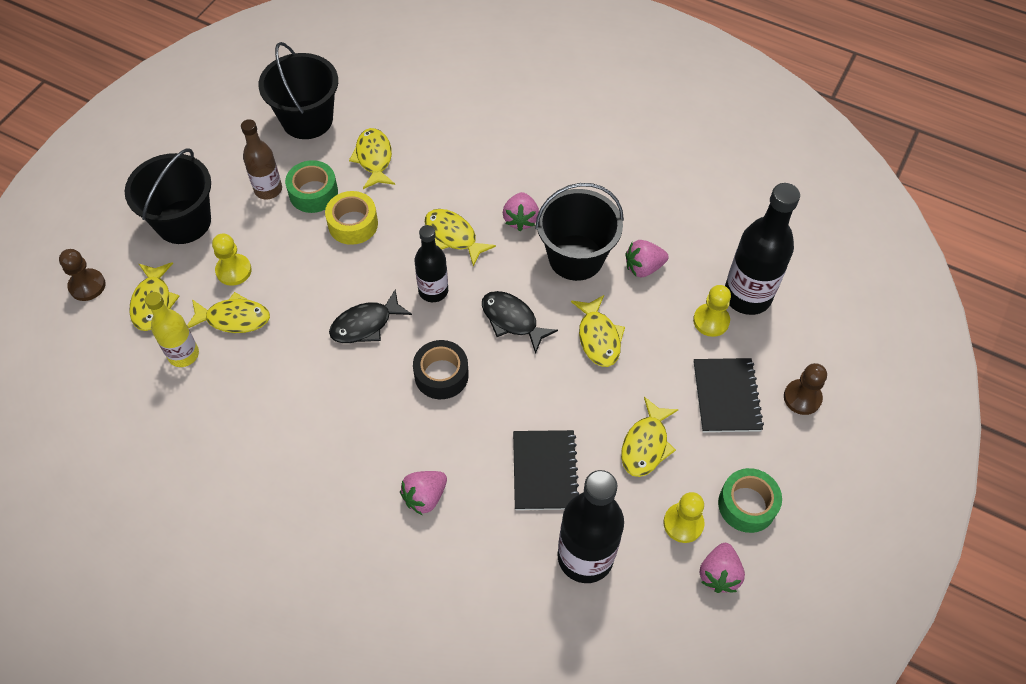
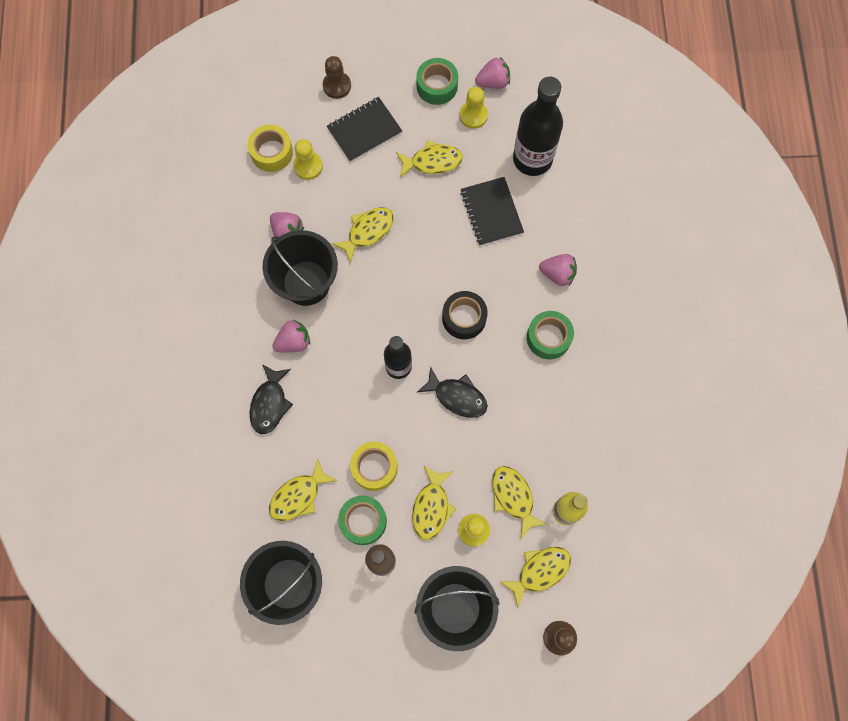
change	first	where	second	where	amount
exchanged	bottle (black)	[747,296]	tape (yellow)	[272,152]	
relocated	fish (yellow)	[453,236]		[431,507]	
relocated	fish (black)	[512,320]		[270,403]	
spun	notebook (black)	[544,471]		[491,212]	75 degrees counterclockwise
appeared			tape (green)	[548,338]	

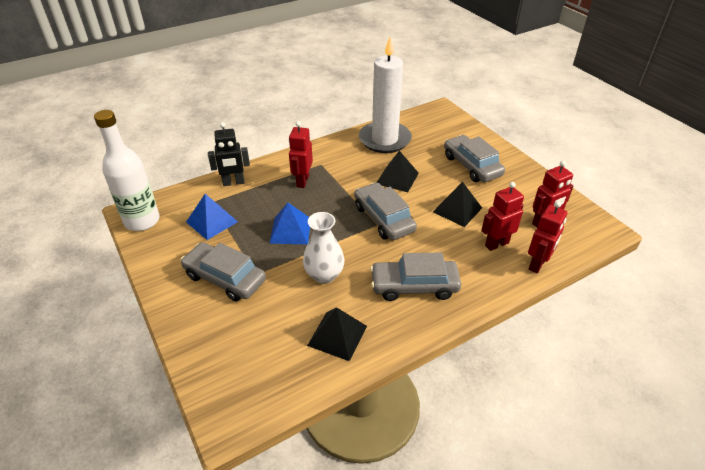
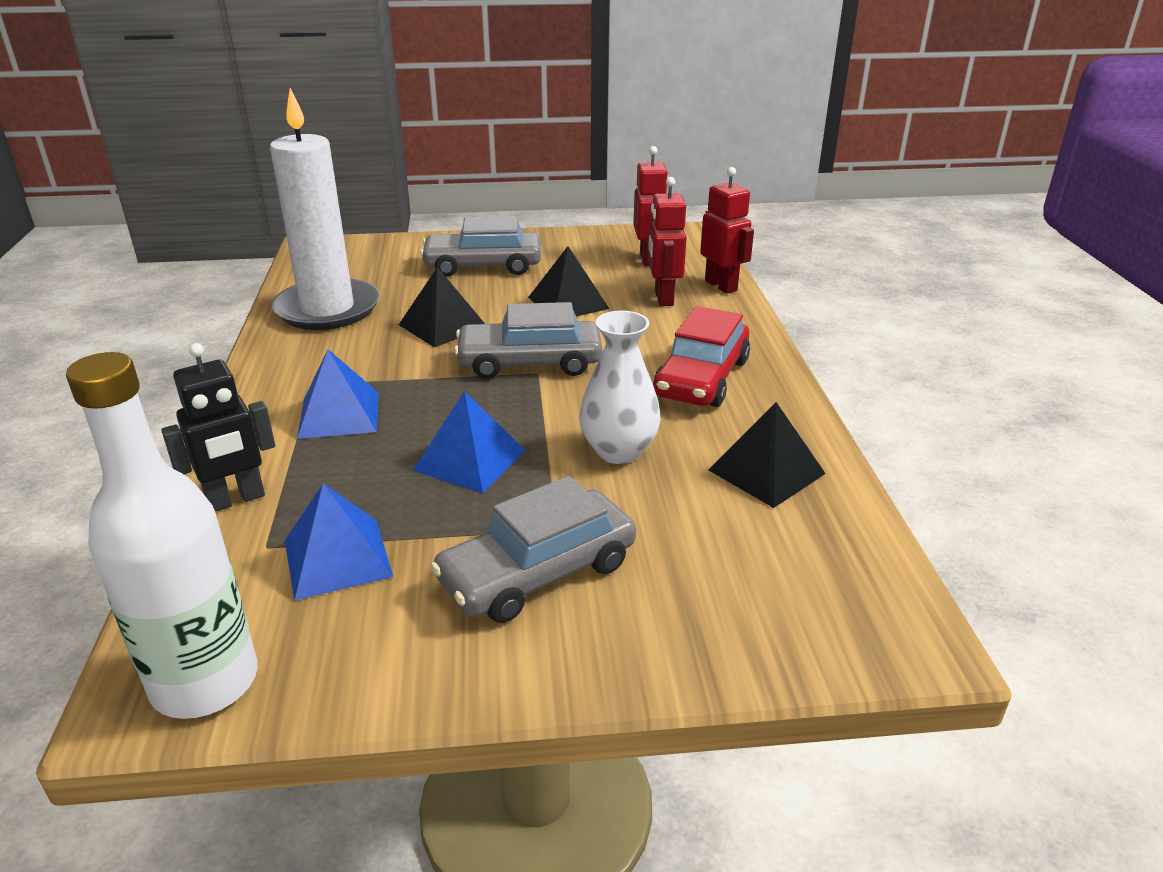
change	first	where	second	where	amount
exchanged	robot (red)	[302,181]	pyramid (blue)	[339,414]	
spun	robot (black)	[233,183]		[236,500]	45 degrees clockwise
colour	car (grey)	[414,286]	car (red)	[701,378]	

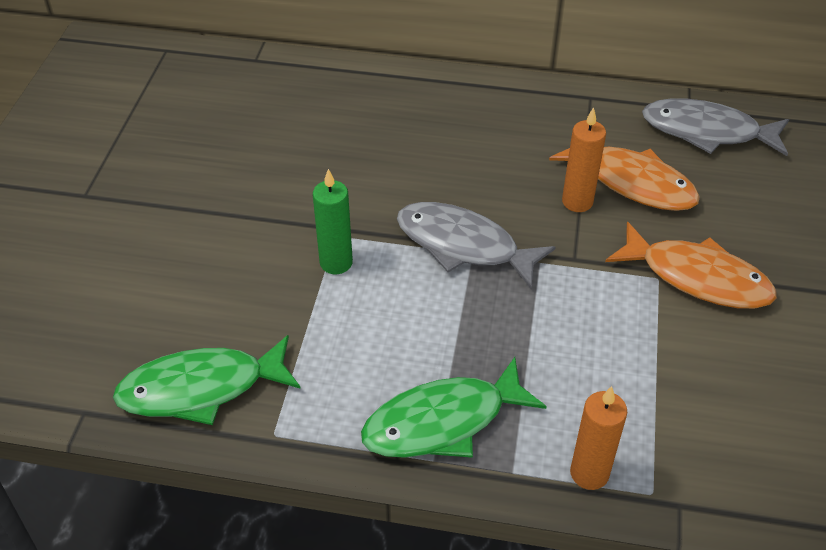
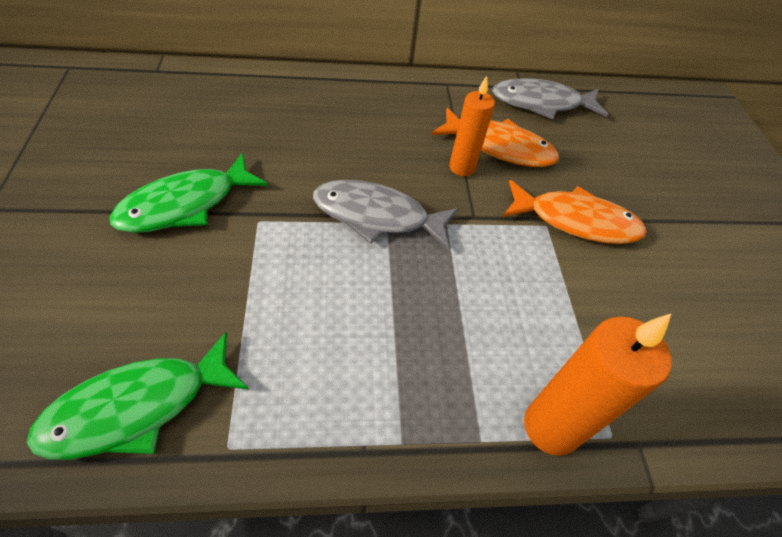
change	first	where	second	where	amount
missing	candle (green)	[336,263]			
relocated	fish (green)	[443,422]		[185,204]	
size	candle (orange)	[589,473]		[551,427]	x1.51

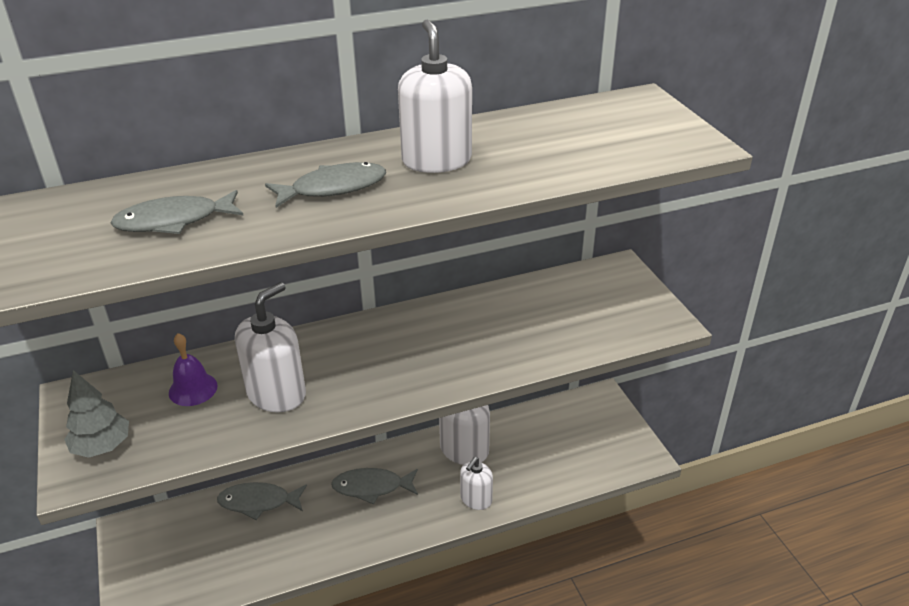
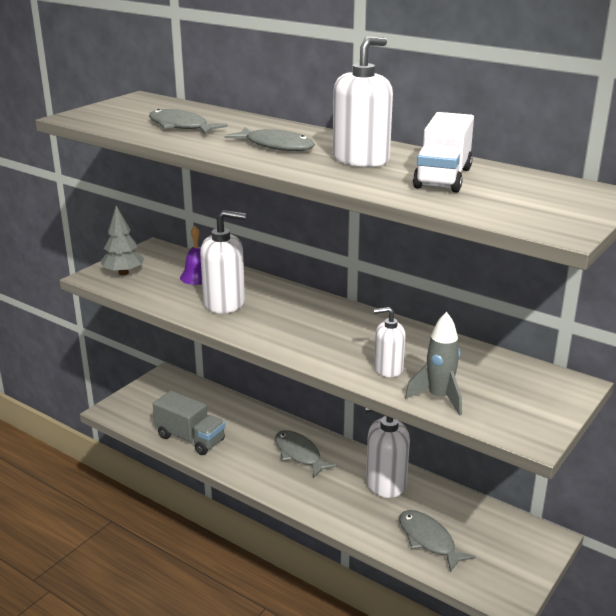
change	first	where	second	where	amount
relocated	soap dispenser (white)	[476,499]		[388,369]	
relocated	fish (grey)	[258,502]		[428,540]	
appeared			truck (white)	[442,178]	
appeared			rocket (grey)	[439,398]	
appeared			truck (grey)	[190,438]	

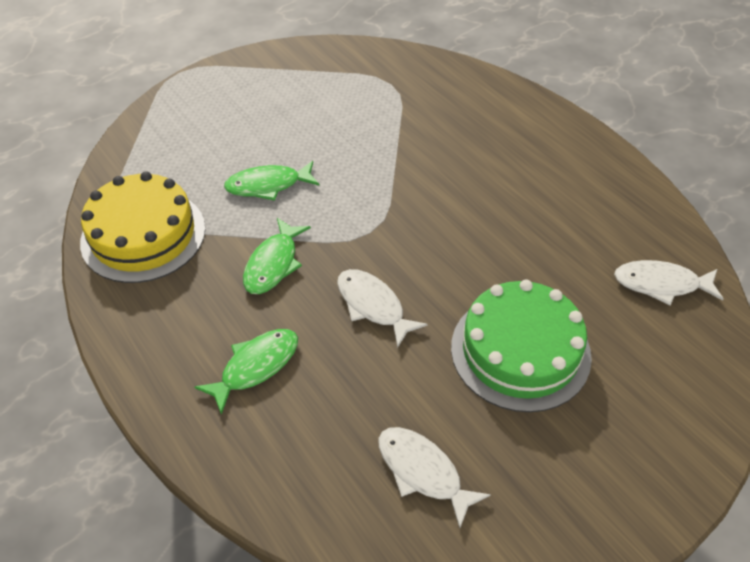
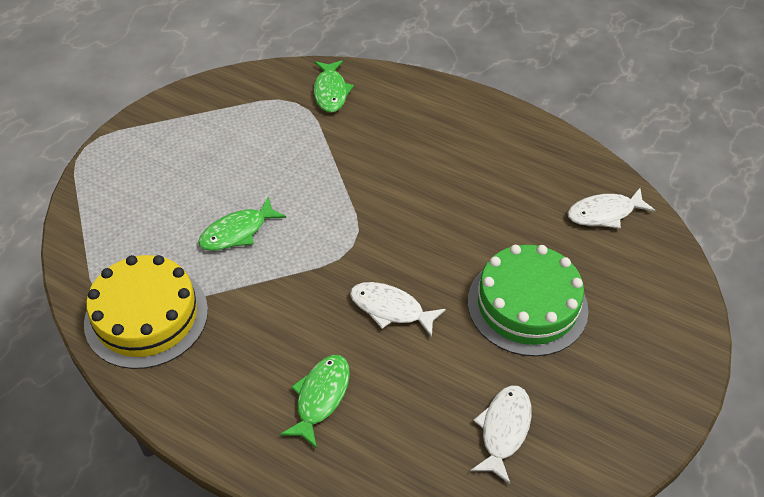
change	first	where	second	where	amount
relocated	fish (green)	[273,264]		[330,92]	
spun	fish (white)	[423,472]		[504,430]	90 degrees clockwise

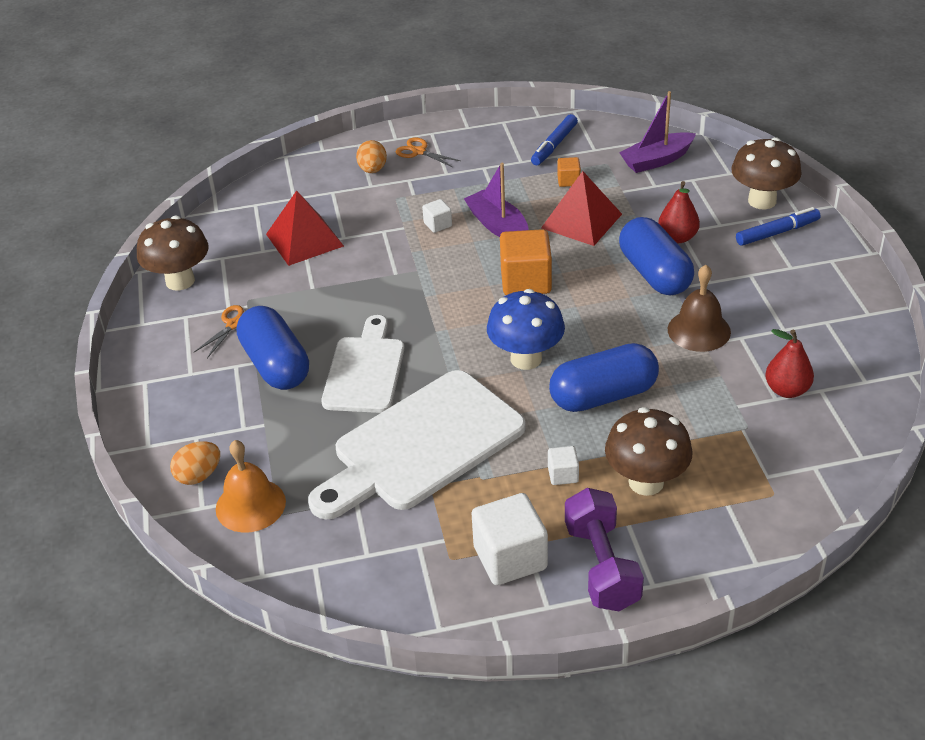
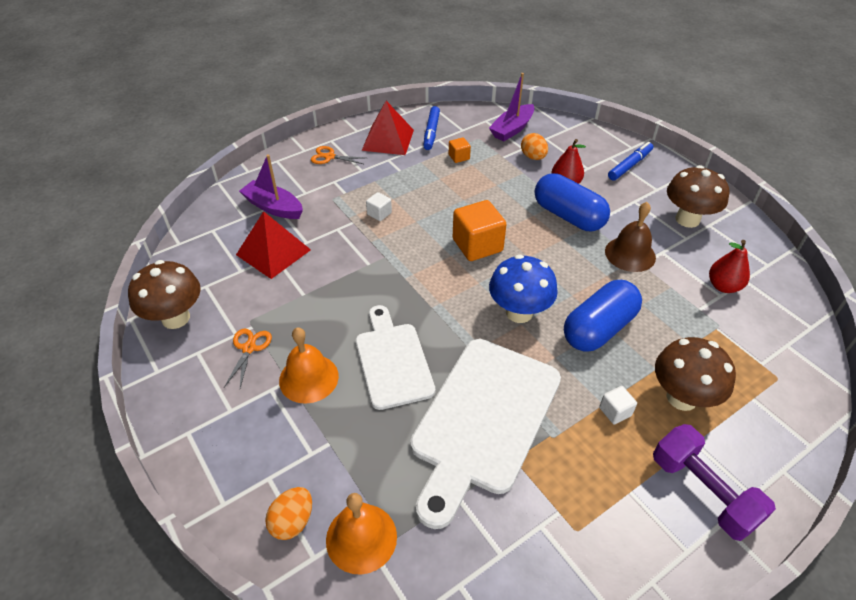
change	first	where	second	where	amount
relocated	mushroom (brown)	[762,201]		[687,219]	
relocated	egg (orange)	[372,170]		[533,157]	
relocated	boat (purple)	[498,226]		[273,207]	
relocated	pyramid (red)	[581,221]		[388,140]	
exchanged	capsule (blue)	[275,365]	bell (orange)	[308,378]	
missing	cube (white)	[510,558]			

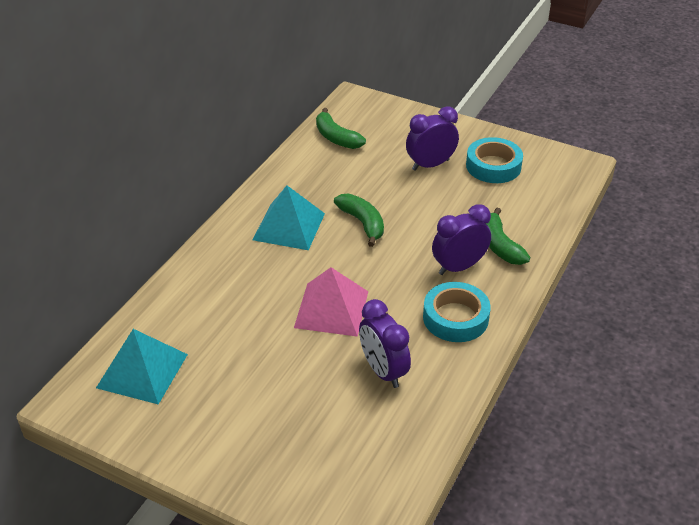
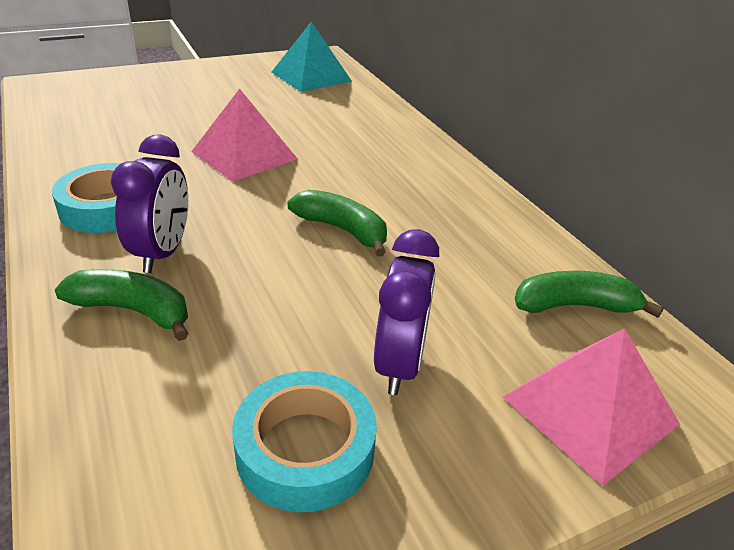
change	first	where	second	where	amount
missing	pyramid (turquoise)	[289,226]			
spun	banana (green)	[362,223]		[342,230]	150 degrees counterclockwise
missing	clock (purple)	[383,371]			
appeared			pyramid (pink)	[590,410]	

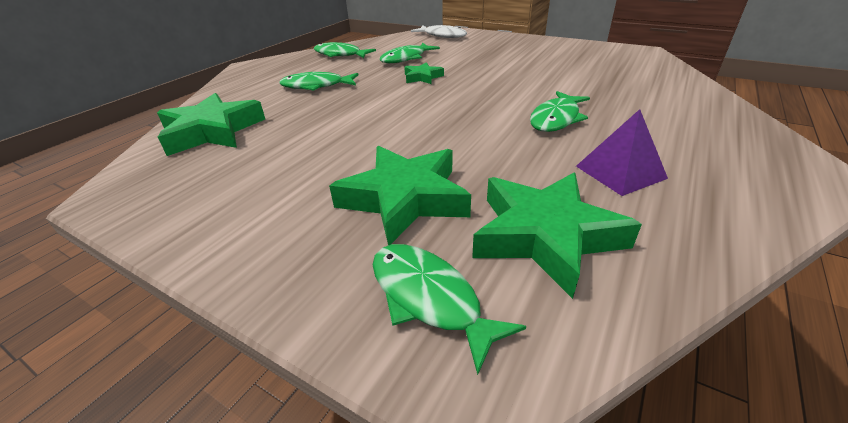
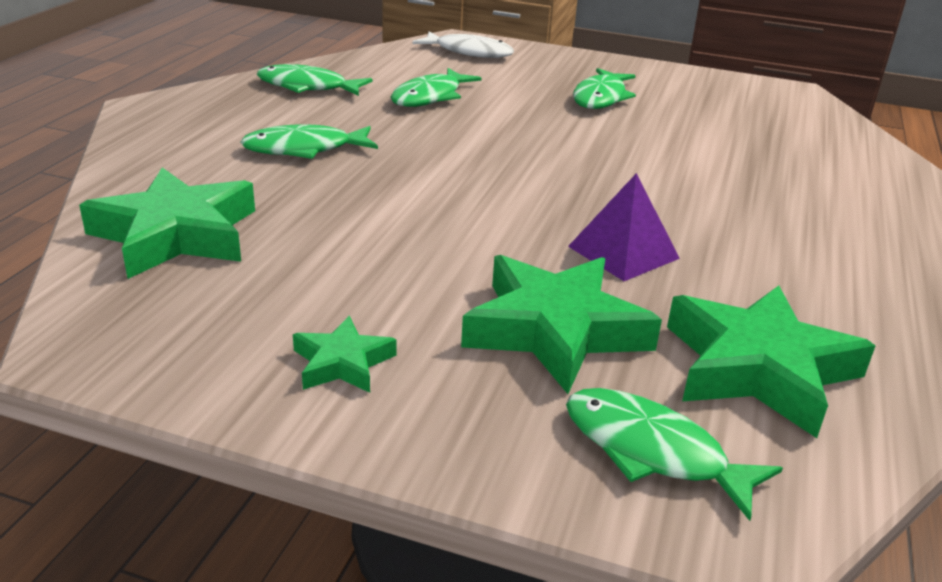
change	first	where	second	where	amount
relocated	star (green)	[422,77]		[342,363]	
relocated	fish (green)	[556,119]		[600,98]	
relocated	pyramid (purple)	[620,172]		[623,252]	

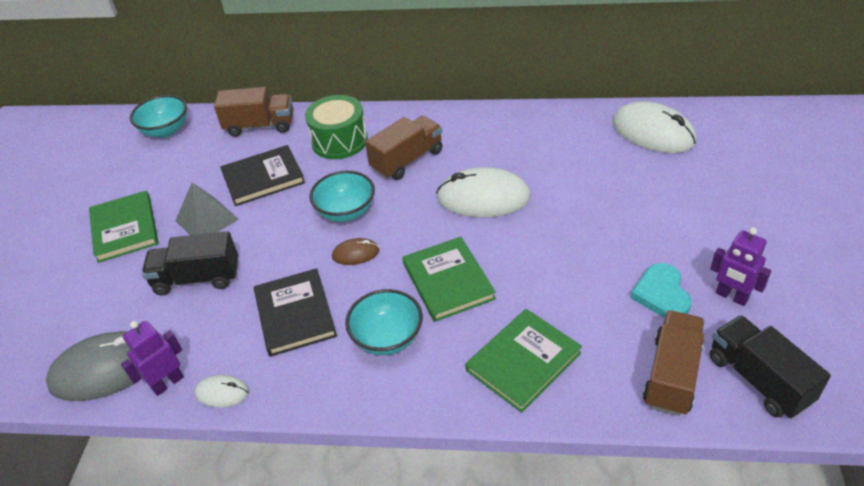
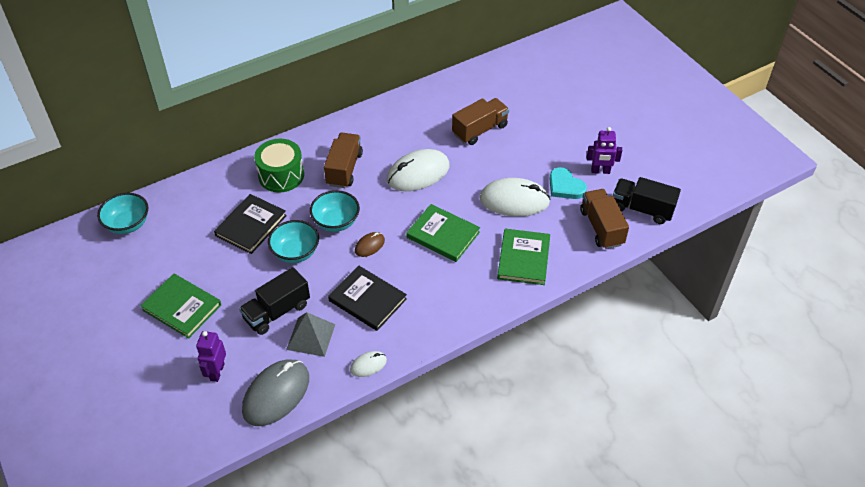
change	first	where	second	where	amount
relocated	truck (brown)	[260,126]		[480,130]	
relocated	mouse (white)	[653,132]		[514,200]	
relocated	pyramid (grey)	[207,220]		[311,336]	
relocated	bowl (turquoise)	[387,338]		[295,252]	
relocated	robot (purple)	[167,383]		[217,372]	

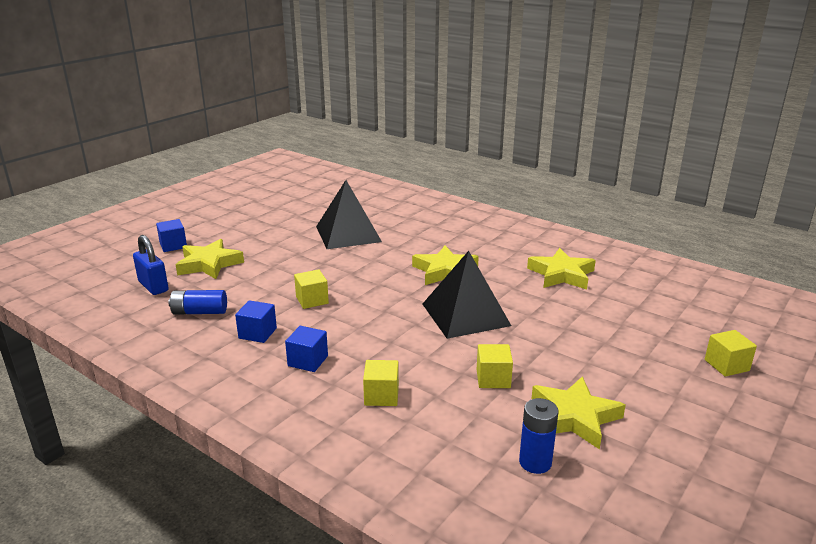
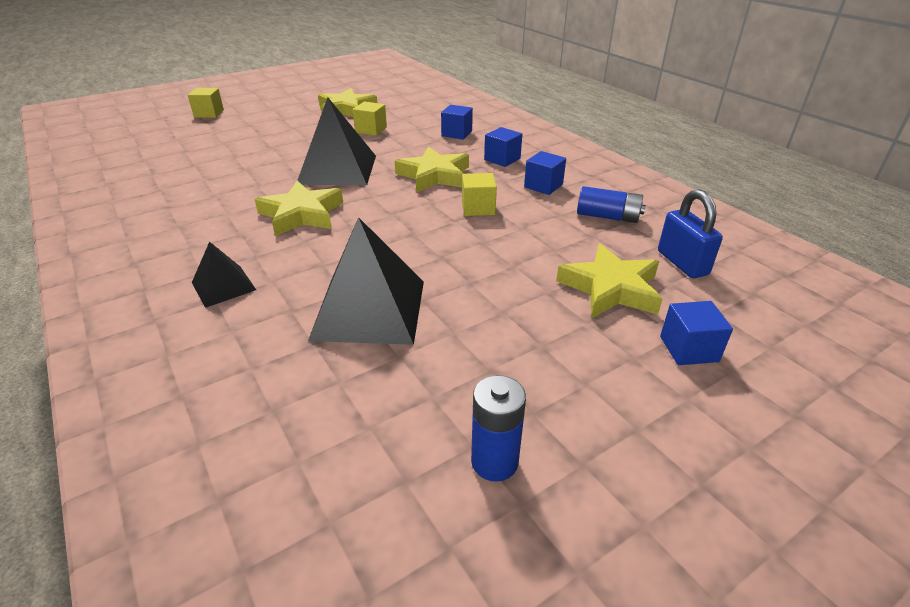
change	first	where	second	where	amount
relocated	star (yellow)	[561,274]		[434,175]	
colour	cube (yellow)	[381,395]	cube (blue)	[456,133]	
relocated	battery (blue)	[535,462]		[494,462]	
appeared			pyramid (black)	[223,286]	

